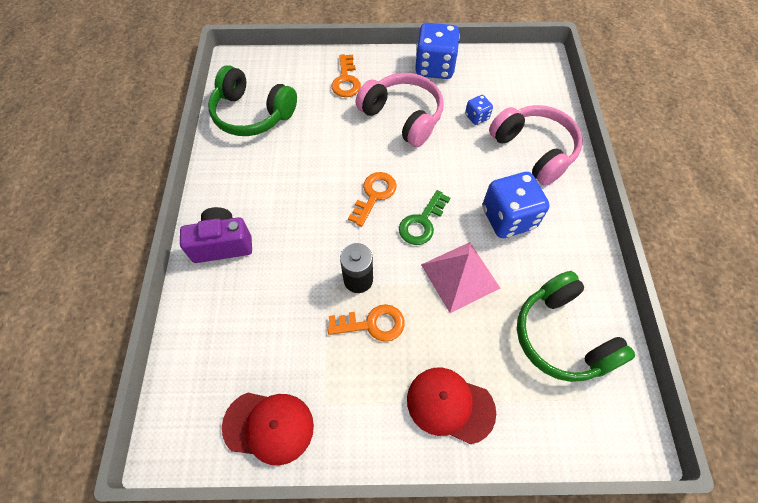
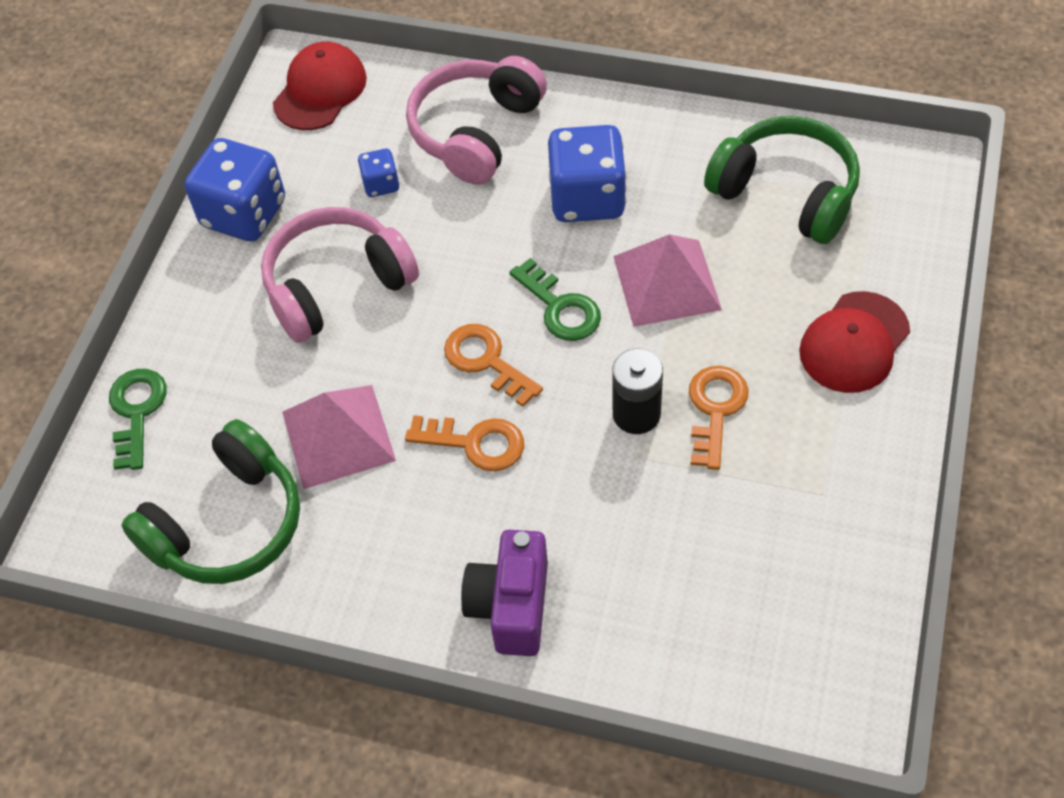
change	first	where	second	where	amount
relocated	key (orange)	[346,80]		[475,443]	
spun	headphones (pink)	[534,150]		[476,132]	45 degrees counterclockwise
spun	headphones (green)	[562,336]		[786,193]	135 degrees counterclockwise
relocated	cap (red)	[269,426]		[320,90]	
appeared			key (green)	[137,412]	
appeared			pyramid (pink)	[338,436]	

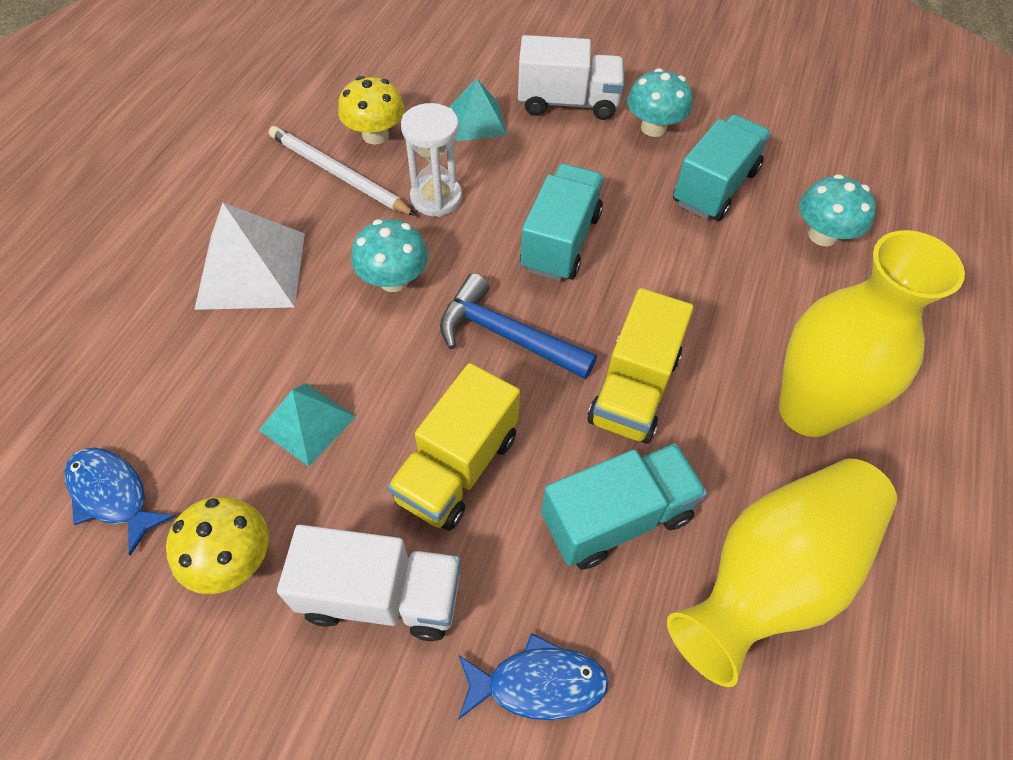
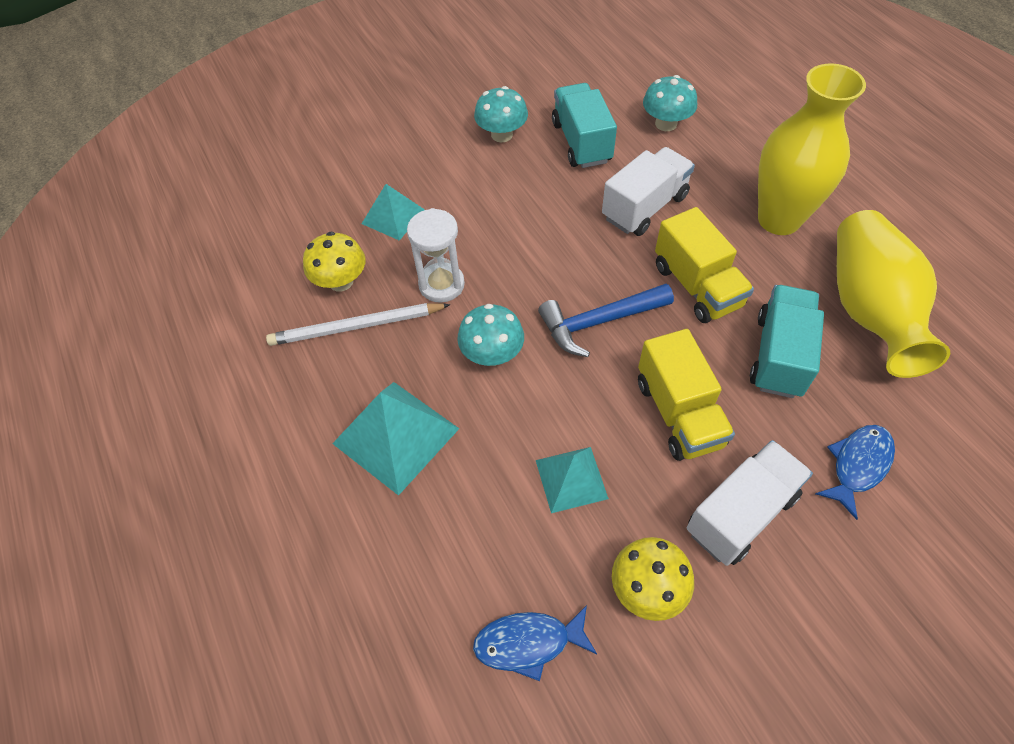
change	first	where	second	where	amount
relocated	truck (white)	[568,103]		[644,207]	
missing	truck (turquoise)	[560,241]			
colour	pyramid (white)	[251,270]	pyramid (turquoise)	[396,436]	

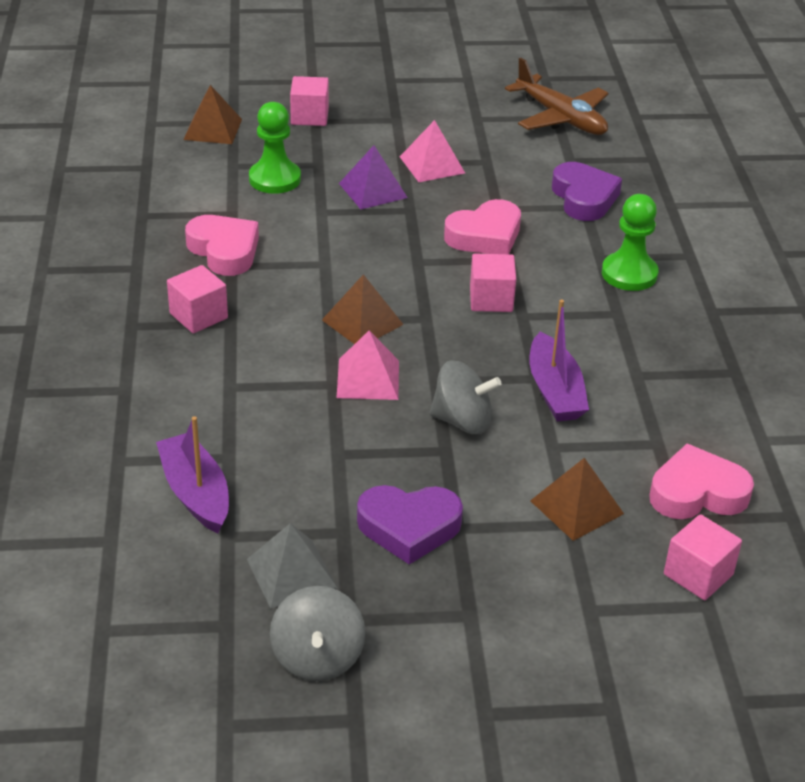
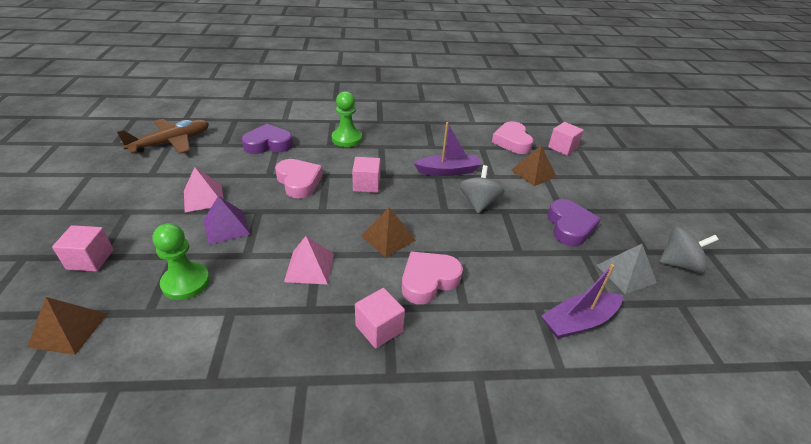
change	first	where	second	where	amount
relocated	heart (pink)	[224,250]		[428,280]	
relocated	pyramid (pink)	[368,379]		[309,267]	

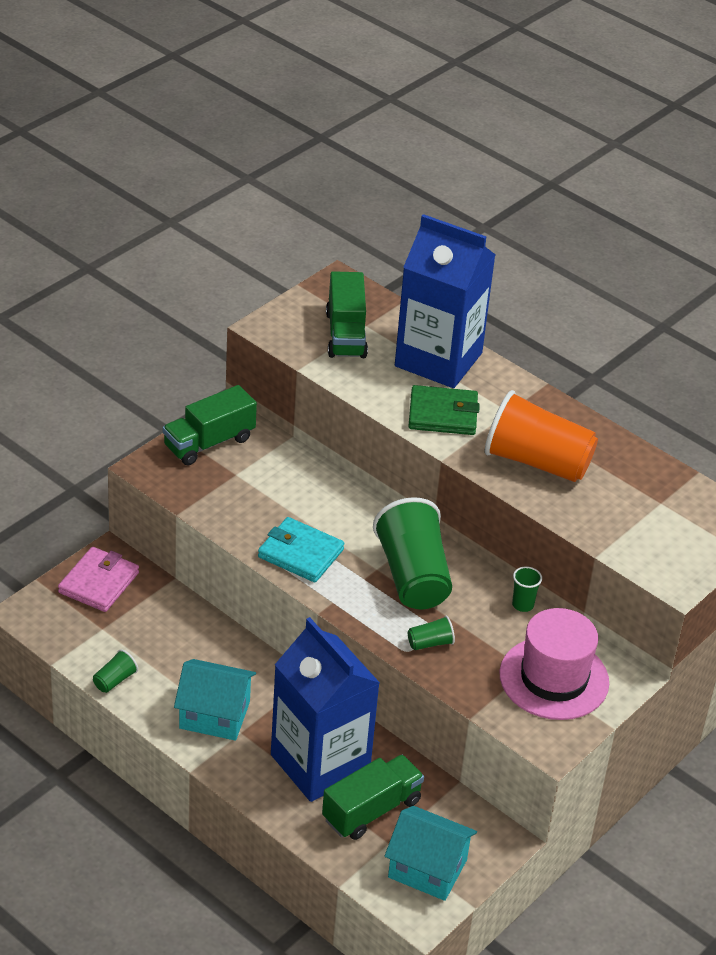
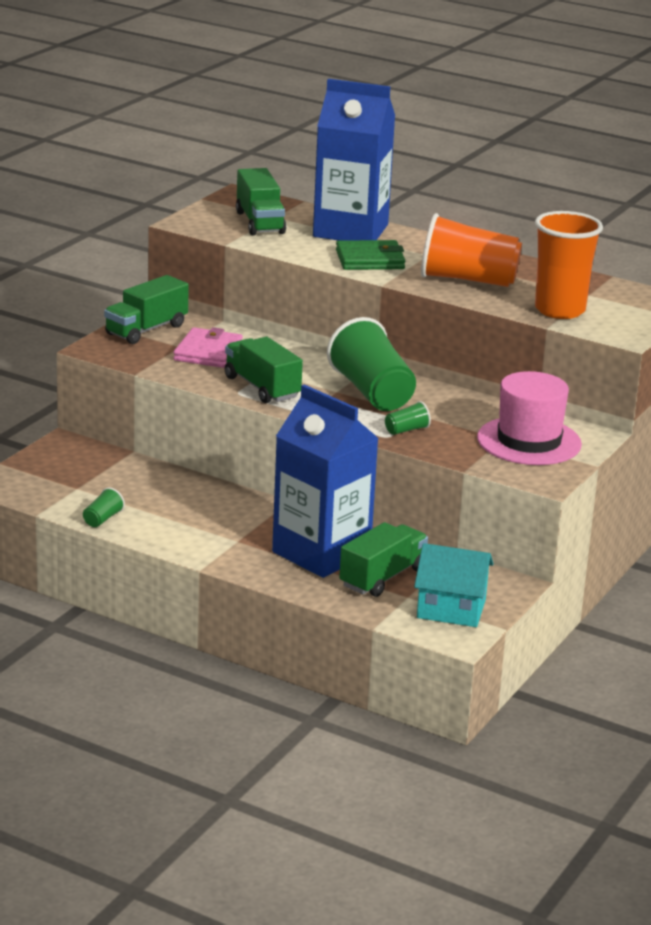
change	first	where	second	where	amount
exchanged	wallet (turquoise)	[300,553]	truck (green)	[262,387]	
relocated	wallet (pink)	[99,583]		[208,352]	
missing	cup (green)	[523,605]			
missing	house (turquoise)	[214,715]			
appeared			cup (orange)	[560,310]	

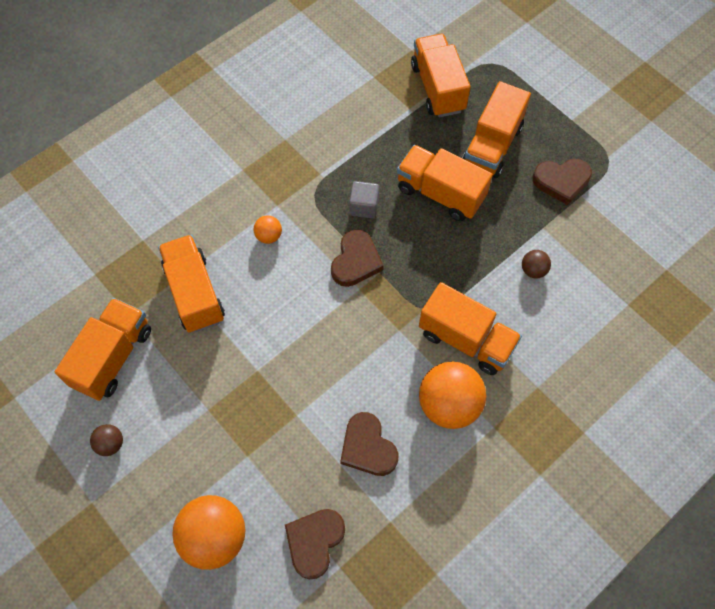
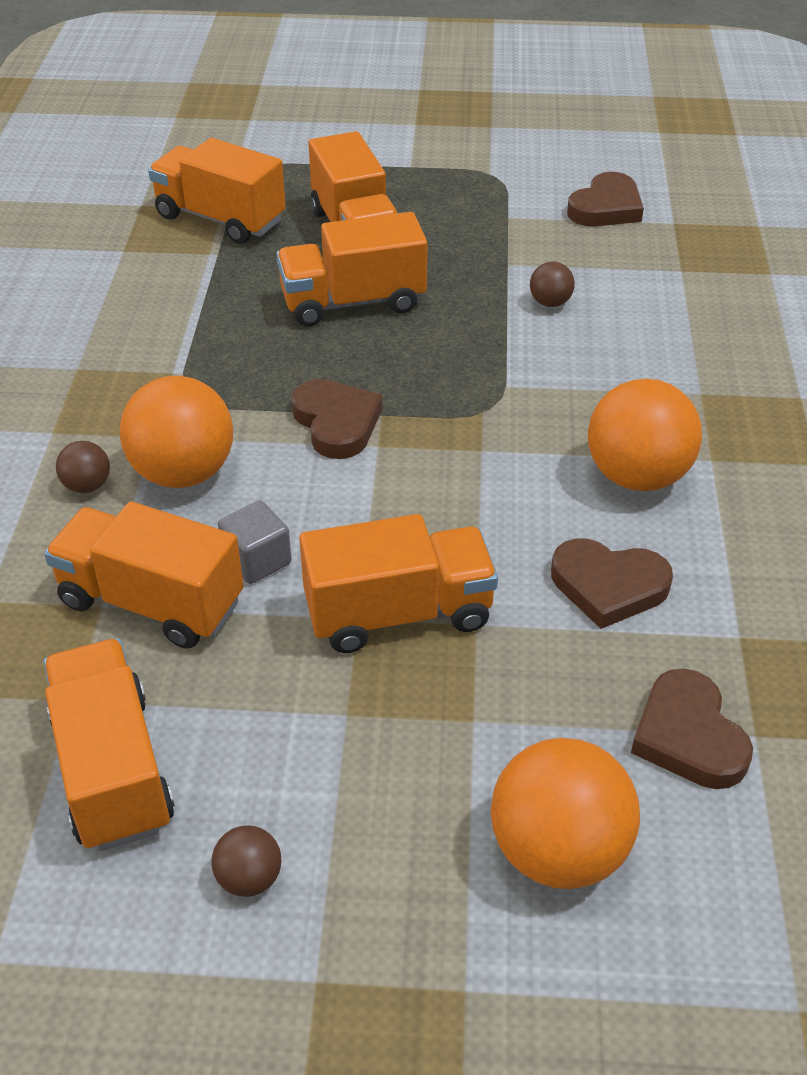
change	first	where	second	where	amount
relocated	heart (brown)	[561,181]		[606,207]	
relocated	cube (grey)	[364,207]		[257,560]	
size	ball (orange)	[269,236]		[183,473]	x2.12
relocated	truck (orange)	[466,340]		[398,613]	
appeared			ball (brown)	[87,486]	

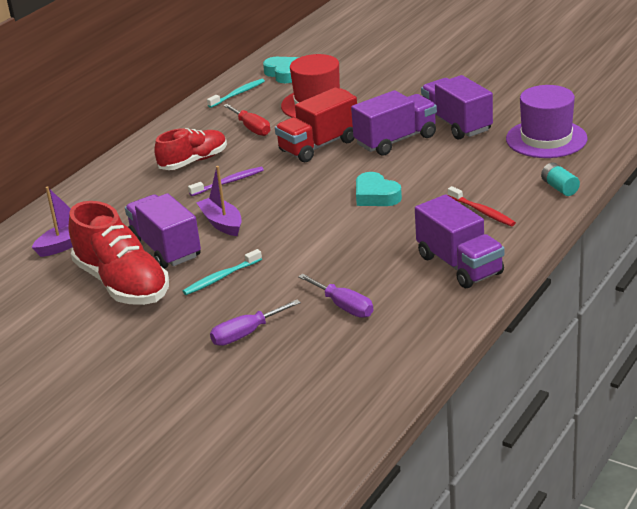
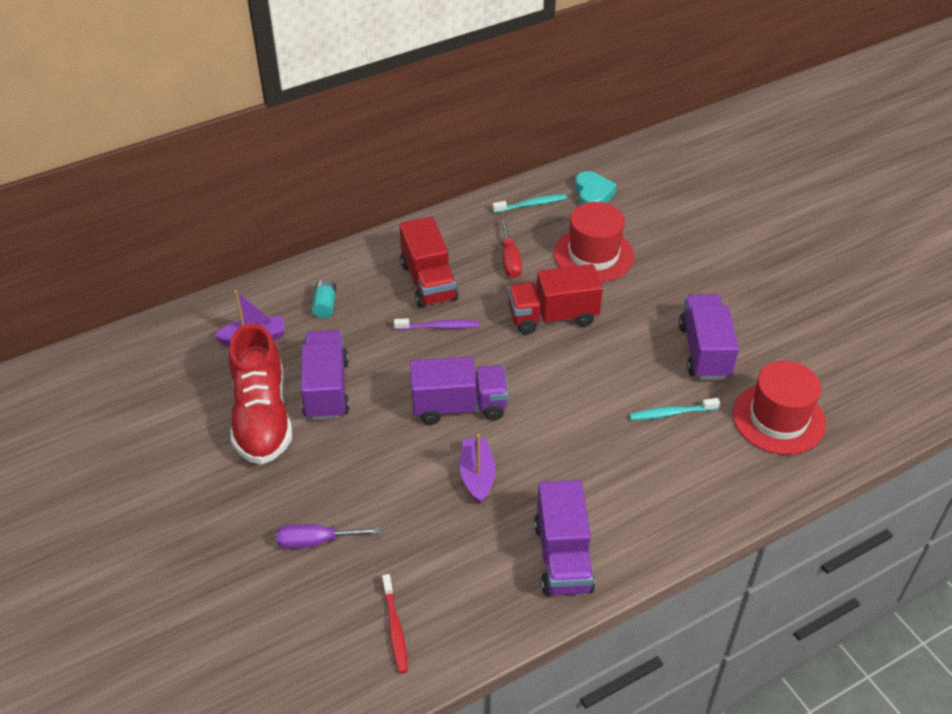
change	first	where	second	where	amount
colour	hat (purple)	[546,139]	hat (red)	[778,418]	
relocated	truck (purple)	[396,140]		[459,406]	
exchanged	shoe (red)	[193,161]	truck (red)	[428,282]	
relocated	battery (turquoise)	[559,188]		[325,305]	
relocated	boat (purple)	[222,223]		[477,475]	
missing	heart (turquoise)	[376,196]			
relocated	toothbrush (red)	[482,211]		[395,628]	
relocated	toothbrush (turquoise)	[221,278]		[671,413]	
missing	screwdriver (purple)	[344,306]			

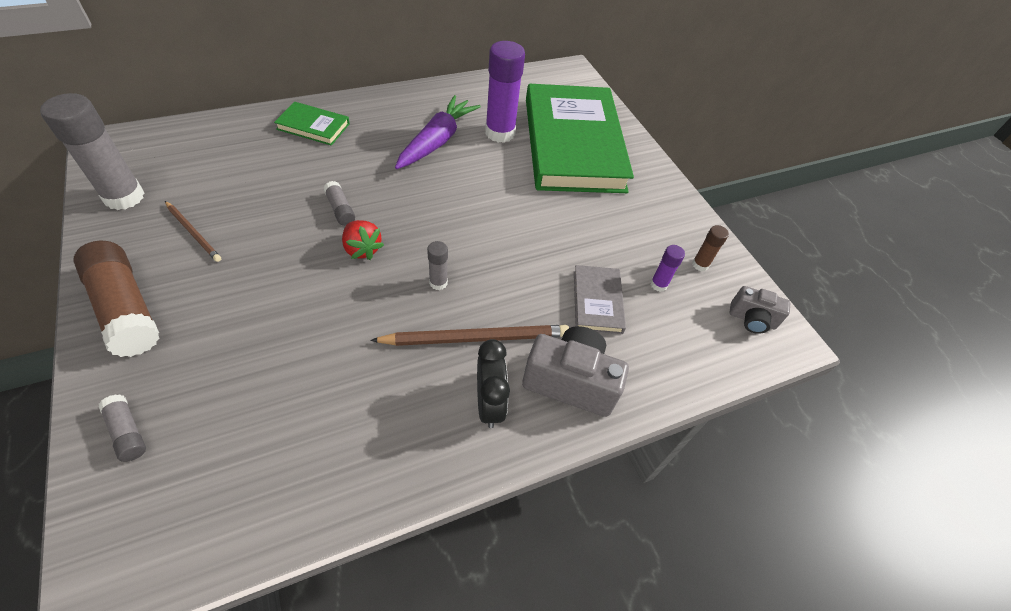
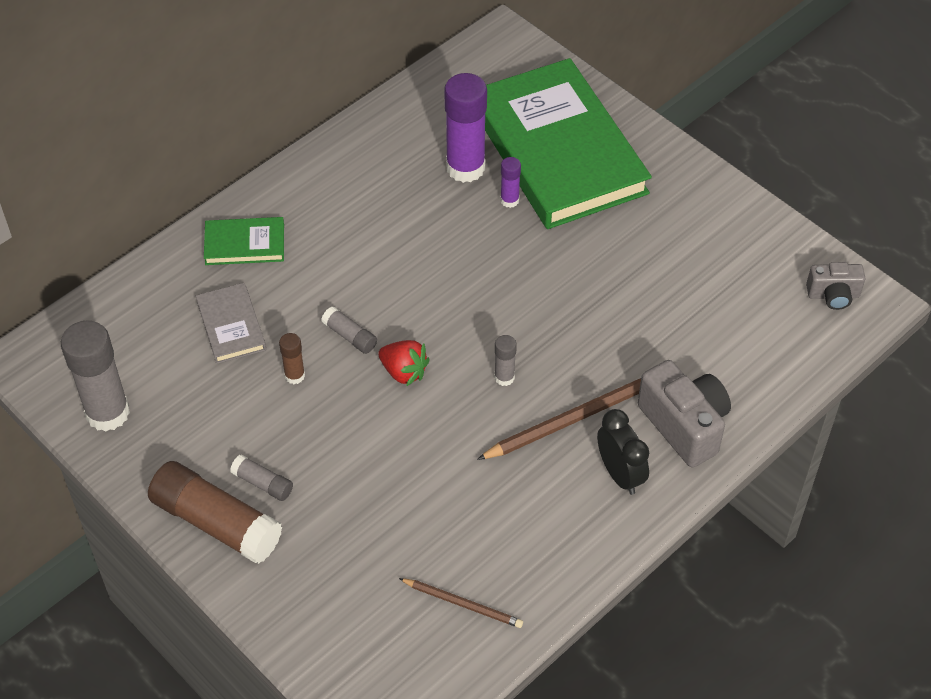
change	first	where	second	where	amount
missing	carrot (purple)	[437,141]			
relocated	pencil (brown)	[193,233]		[463,604]	
relocated	glue stick (brown)	[700,265]		[294,375]	
relocated	glue stick (purple)	[658,284]		[509,200]	
relocated	book (grey)	[597,301]		[231,326]	
spun	camera (grey)	[570,381]		[684,425]	60 degrees clockwise
relocated	glue stick (grey)	[127,432]		[263,483]	

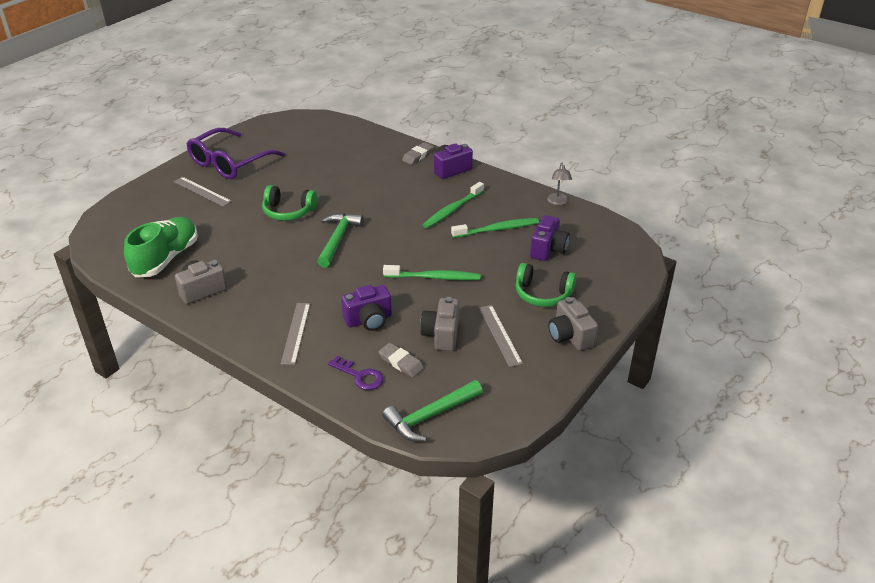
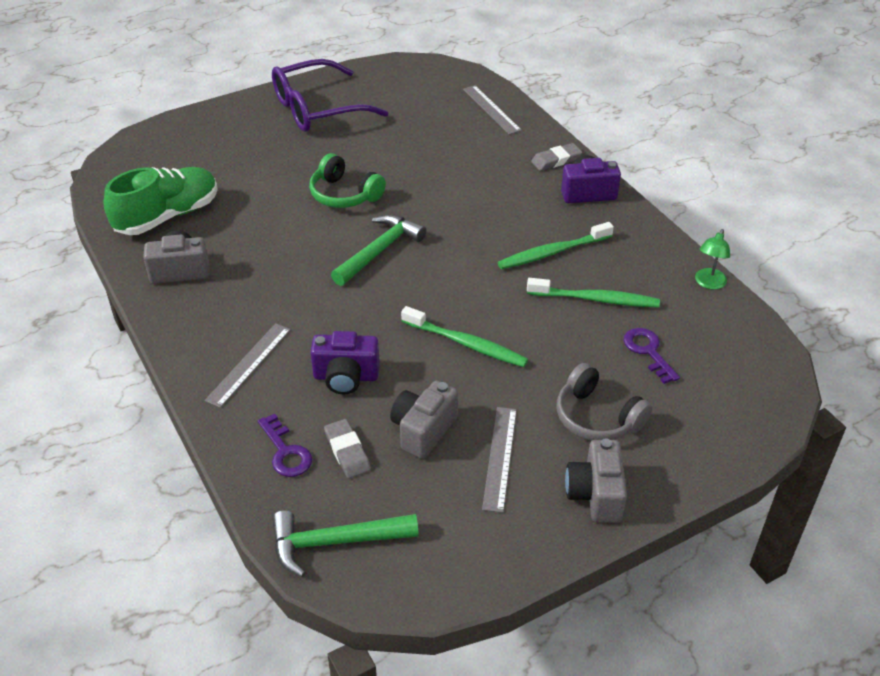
change	first	where	second	where	amount
colour	lamp (grey)	[558,202]	lamp (green)	[708,283]	
relocated	ruler (grey)	[202,191]		[491,109]	
exchanged	camera (purple)	[548,249]	key (purple)	[648,352]	
colour	headphones (green)	[542,294]	headphones (grey)	[597,417]	

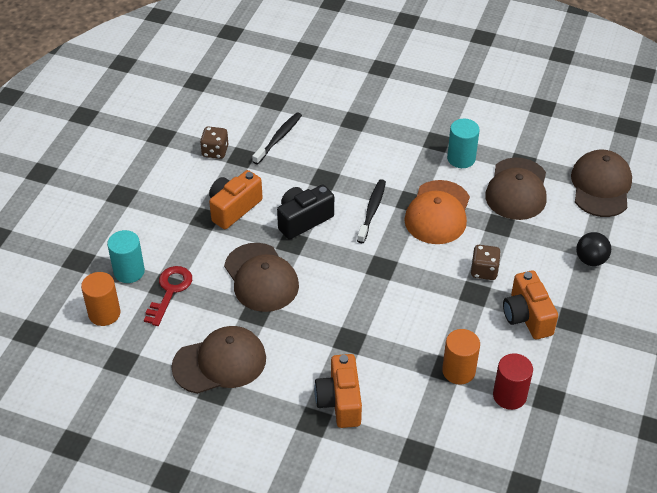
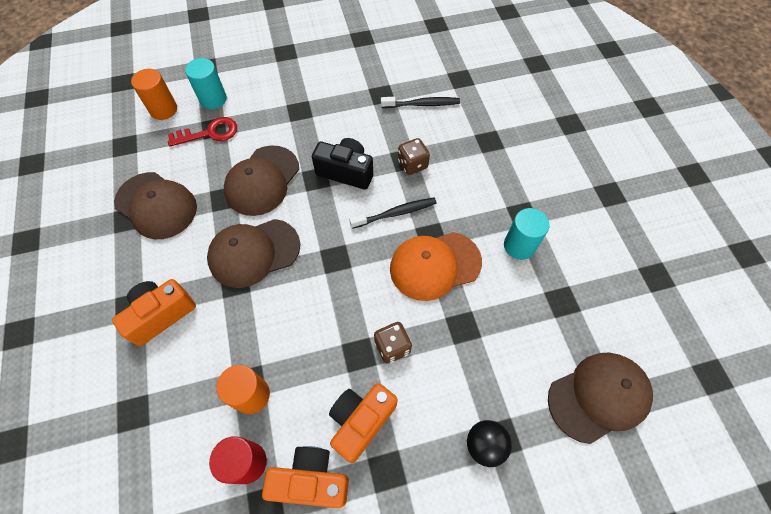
change	first	where	second	where	amount
relocated	dice (brown)	[215,151]		[412,164]	
relocated	cap (brown)	[517,189]		[254,253]	
relocated	camera (orange)	[233,208]		[311,480]	

